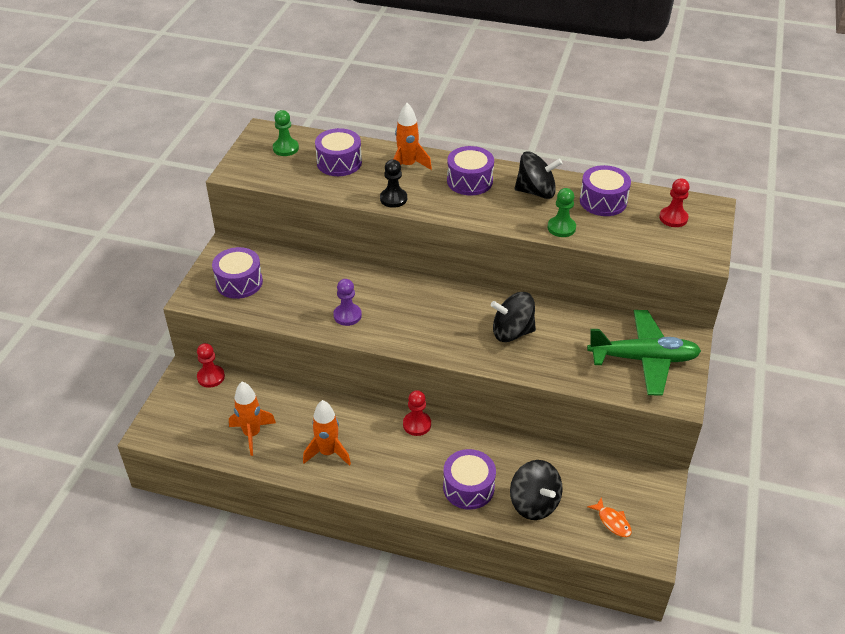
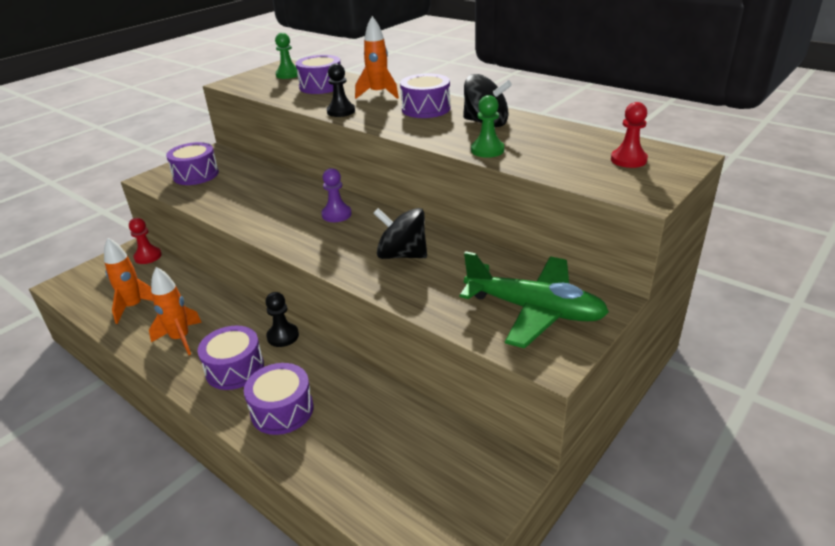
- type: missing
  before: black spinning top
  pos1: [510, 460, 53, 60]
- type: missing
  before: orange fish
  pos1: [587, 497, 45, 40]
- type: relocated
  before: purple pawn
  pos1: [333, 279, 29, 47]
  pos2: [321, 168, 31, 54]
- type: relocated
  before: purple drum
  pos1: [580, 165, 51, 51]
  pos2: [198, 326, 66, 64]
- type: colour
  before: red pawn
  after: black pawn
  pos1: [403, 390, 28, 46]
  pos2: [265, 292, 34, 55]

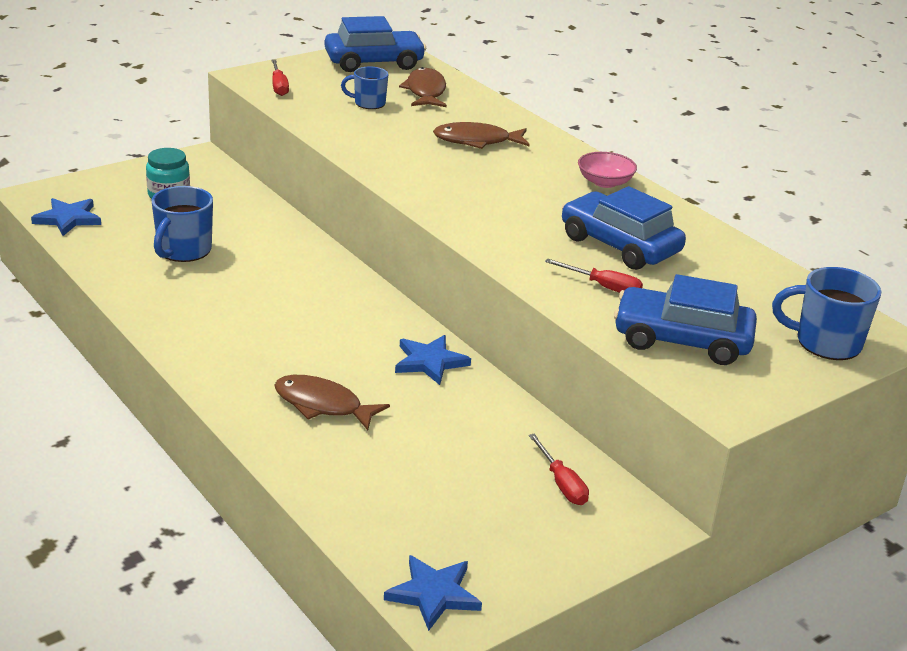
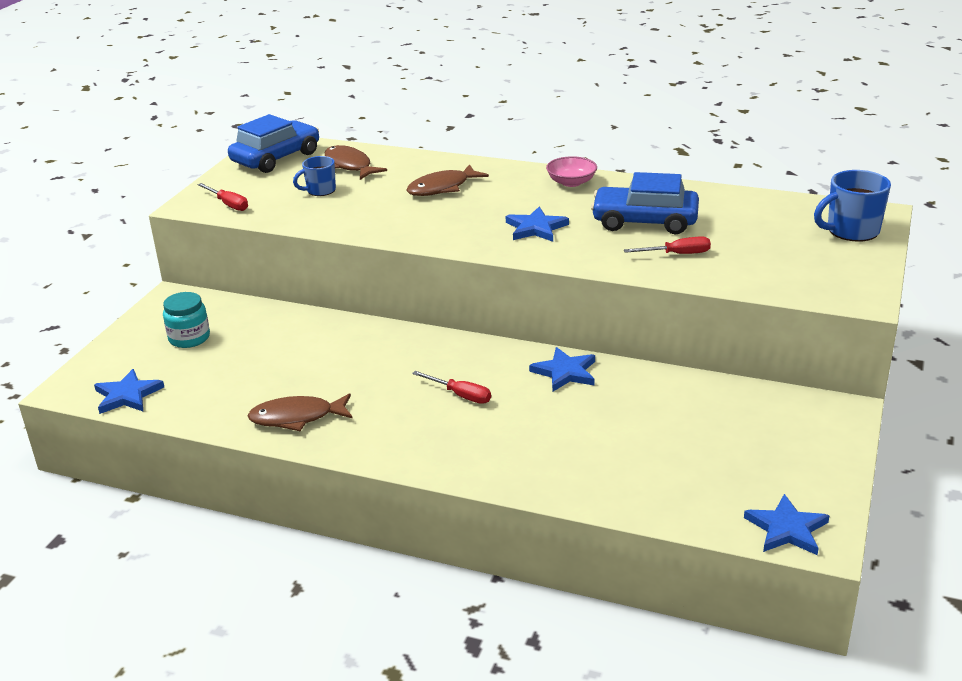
- type: missing
  before: blue mug
  pos1: [152, 186, 61, 76]
- type: missing
  before: blue car
  pos1: [614, 274, 143, 91]
- type: appeared
  after: blue star
  pos2: [506, 207, 63, 35]
- type: relocated
  before: brown fish
  pos1: [274, 375, 116, 55]
  pos2: [248, 393, 105, 38]
- type: relocated
  before: red screwdriver
  pos1: [529, 434, 60, 71]
  pos2: [412, 371, 79, 33]

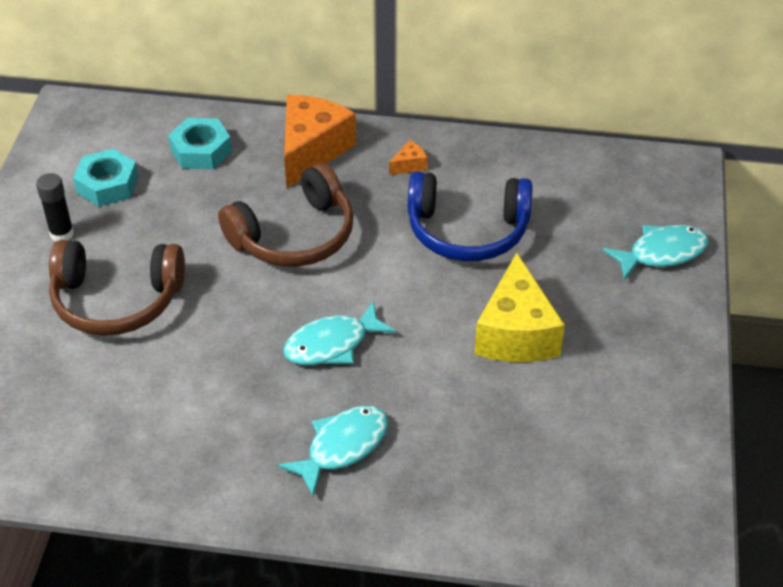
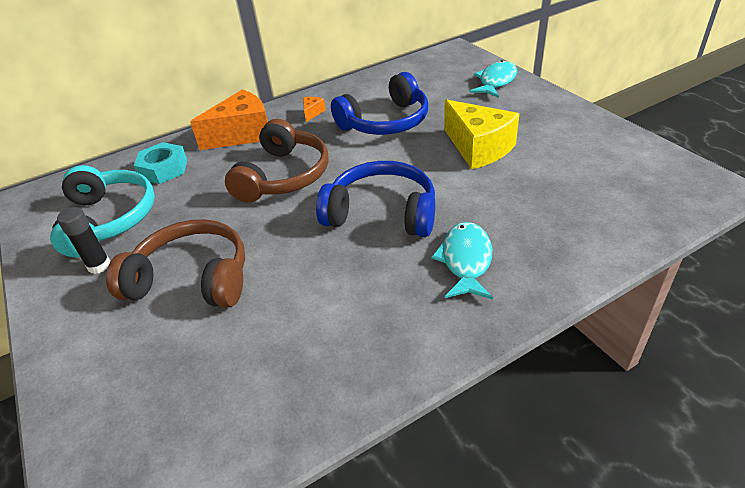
- type: exchanged
  before: turquoise nut
  after: turquoise headphones
  pos1: [73, 149, 65, 58]
  pos2: [50, 165, 105, 92]
- type: exchanged
  before: turquoise fish
  after: blue headphones
  pos1: [283, 301, 113, 64]
  pos2: [316, 161, 119, 76]
- type: spun
  before: brown headphones
  pos1: [49, 240, 136, 96]
  pos2: [106, 219, 139, 89]
  turn: -135
- type: spun
  before: orange cheese
  pos1: [284, 95, 72, 93]
  pos2: [190, 89, 78, 61]
  turn: 75

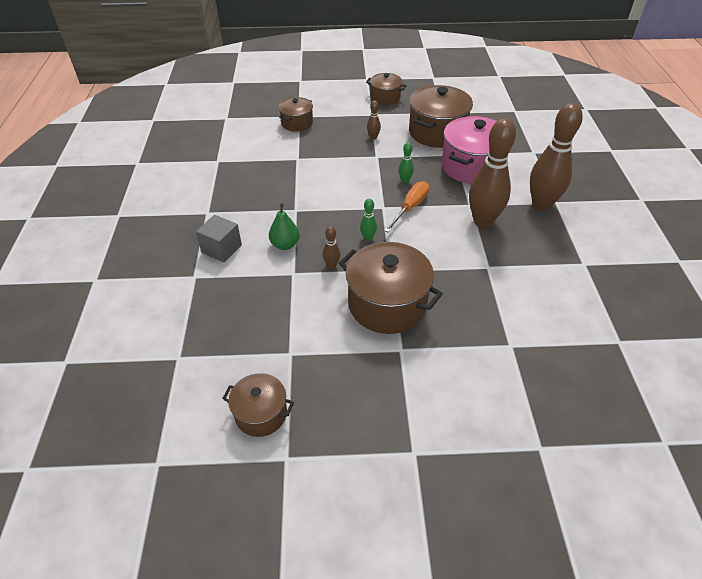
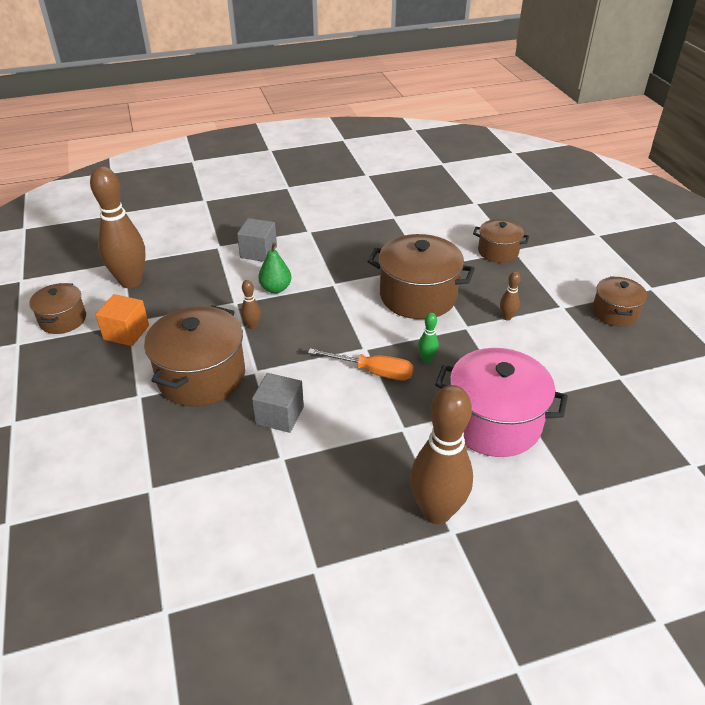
- type: missing
  before: green bowling pin
  pos1: [360, 199, 17, 42]
- type: appeared
  after: orange cube
  pos2: [95, 294, 54, 52]
- type: appeared
  after: grey cube
  pos2: [252, 373, 52, 60]
- type: relocated
  before: brown pot
  pos1: [409, 85, 64, 63]
  pos2: [367, 234, 108, 85]
- type: relocated
  before: brown bowling pin
  pos1: [469, 118, 47, 110]
  pos2: [90, 166, 55, 122]

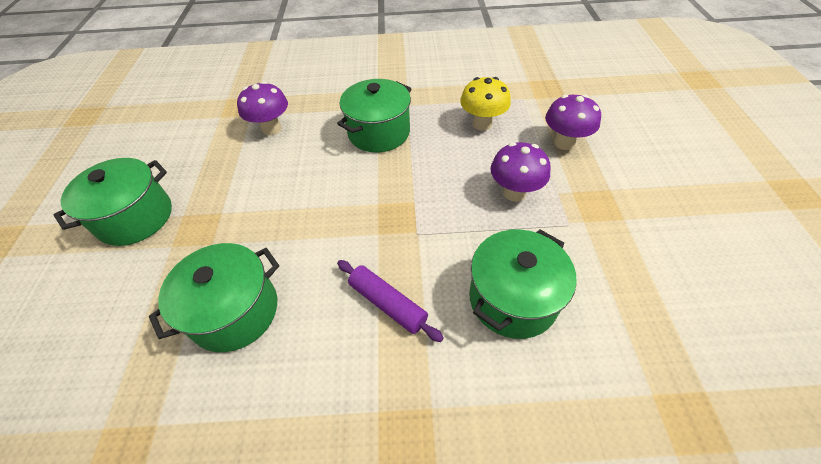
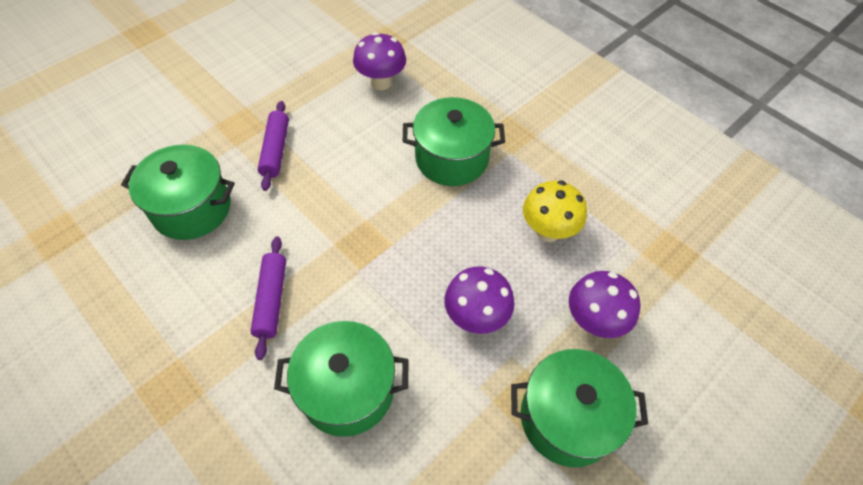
- type: appeared
  after: purple rolling pin
  pos2: [258, 101, 31, 90]
- type: relocated
  before: green pot
  pos1: [53, 158, 119, 88]
  pos2: [511, 349, 137, 118]

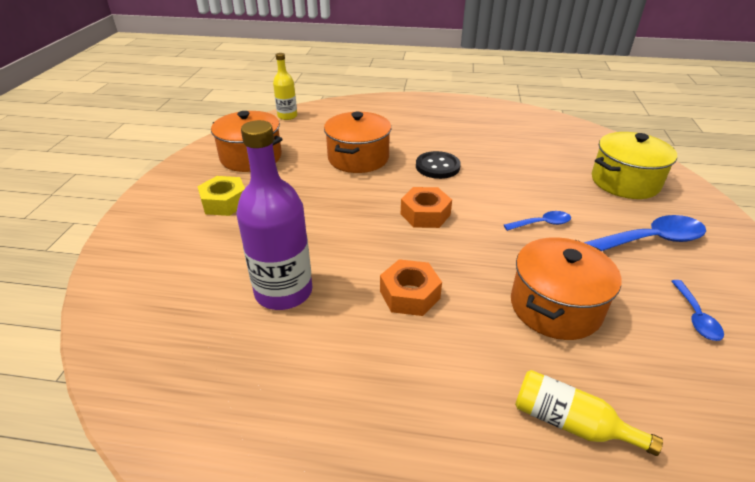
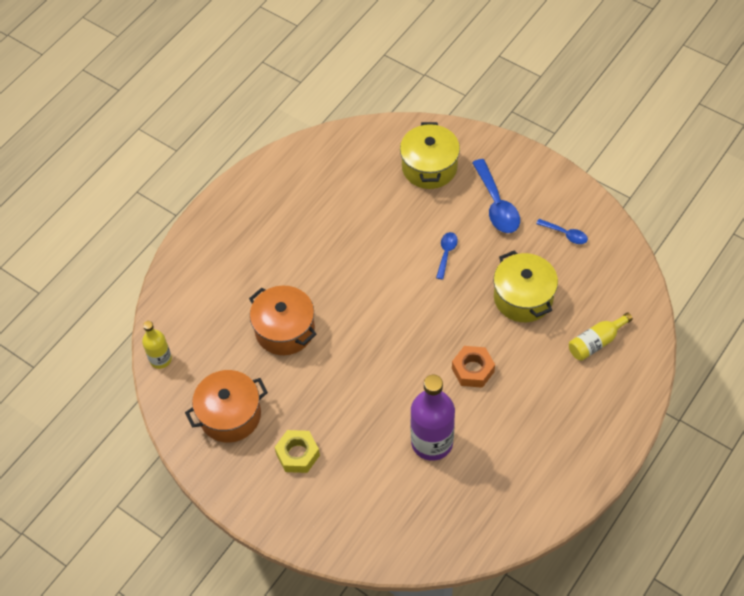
- type: missing
  before: orange nut
  pos1: [401, 187, 51, 41]
- type: missing
  before: black button
  pos1: [416, 151, 45, 28]
- type: colour
  before: orange pot
  after: yellow pot
  pos1: [511, 237, 110, 103]
  pos2: [494, 250, 64, 72]
- type: spun
  before: blue spoon
  pos1: [584, 215, 122, 36]
  pos2: [472, 159, 48, 74]
  turn: 150

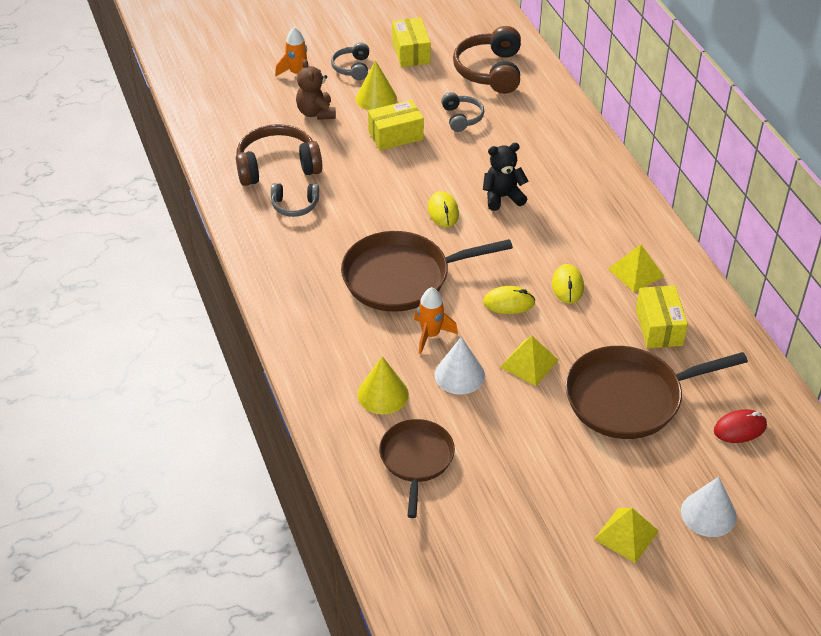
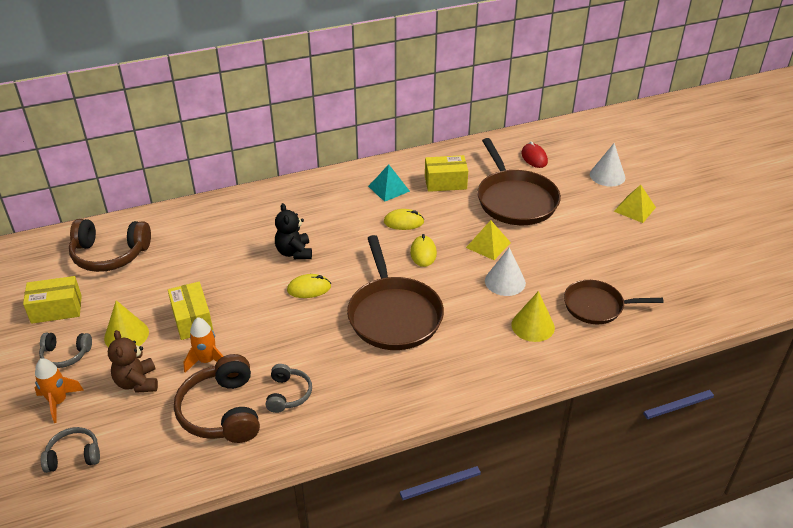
- type: relocated
  before: orange rocket
  pos1: [414, 287, 44, 67]
  pos2: [184, 317, 40, 56]
- type: relocated
  before: grey headphones
  pos1: [441, 92, 43, 40]
  pos2: [41, 427, 59, 46]
- type: colour
  before: yellow pyramid
  after: turquoise pyramid
  pos1: [608, 244, 57, 48]
  pos2: [368, 164, 42, 38]
- type: spun
  before: brown teddy bear
  pos1: [296, 59, 40, 61]
  pos2: [108, 330, 50, 63]
  turn: 90

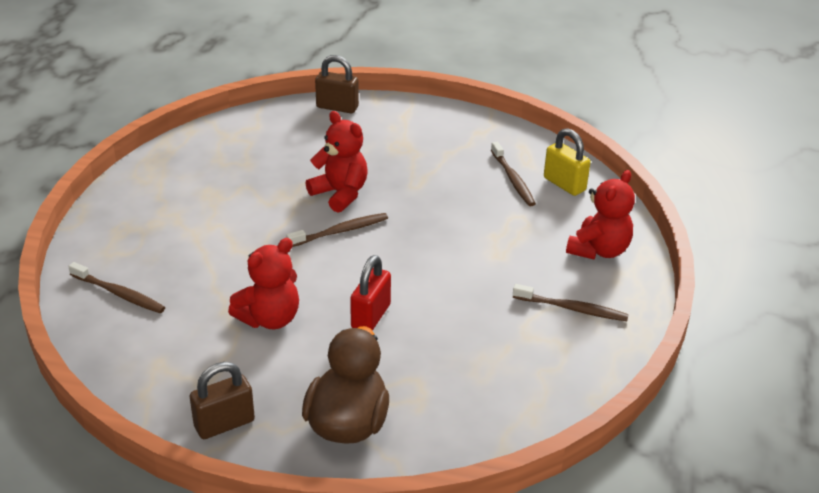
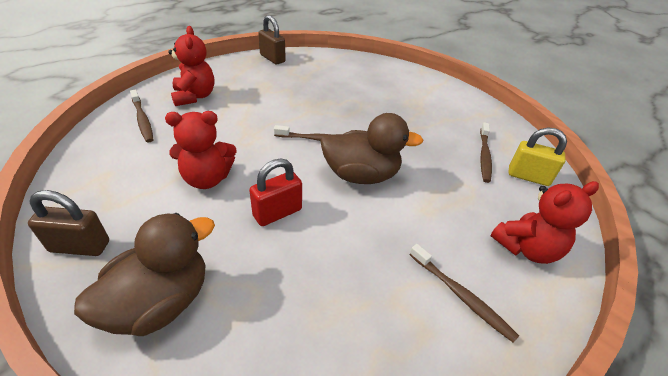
- type: appeared
  after: brown duck
  pos2: [320, 113, 103, 71]
- type: relocated
  before: red teddy bear
  pos1: [306, 111, 61, 102]
  pos2: [168, 26, 46, 80]
- type: relocated
  before: brown padlock
  pos1: [315, 55, 44, 58]
  pos2: [258, 15, 28, 49]
- type: spun
  before: yellow padlock
  pos1: [544, 128, 47, 68]
  pos2: [508, 128, 59, 58]
  turn: -60

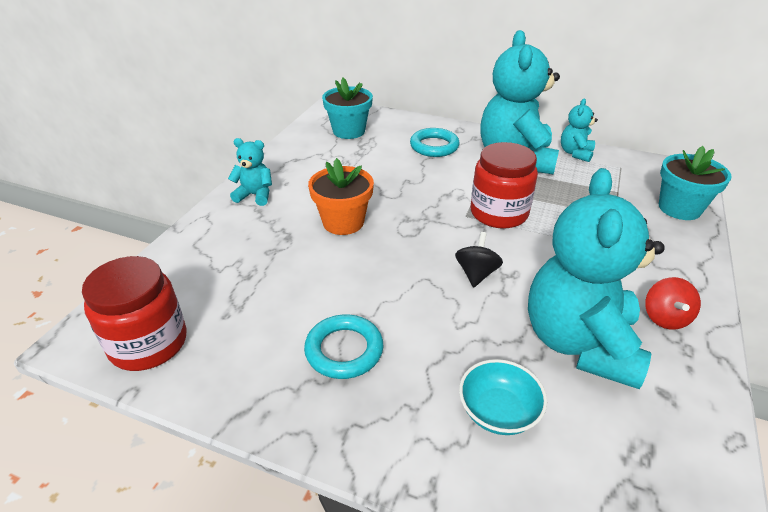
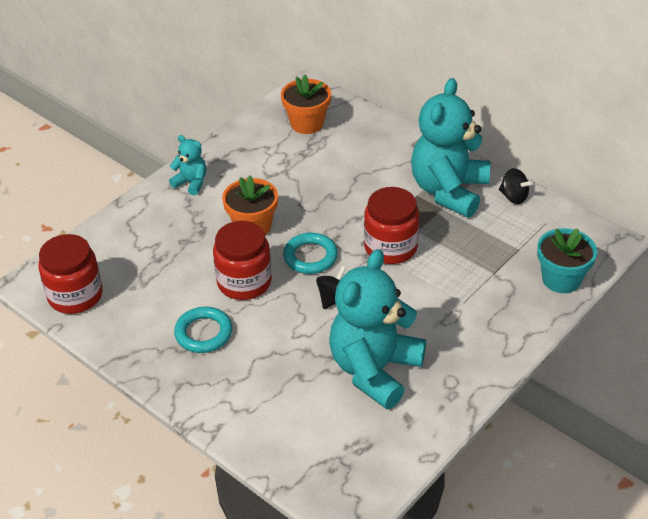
- type: missing
  before: turquoise bowl
  pos1: [459, 359, 88, 76]
- type: missing
  before: red spinning top
  pos1: [645, 277, 56, 52]
- type: appeared
  after: red jar
  pos2: [213, 221, 59, 79]
- type: relocated
  before: turquoise ring
  pos1: [410, 128, 50, 29]
  pos2: [283, 233, 55, 41]
- type: exchanged
  before: turquoise teddy bear
  after: black spinning top
  pos1: [561, 99, 37, 63]
  pos2: [499, 168, 35, 36]
- type: colour
  before: turquoise flower pot
  after: orange flower pot
  pos1: [322, 78, 51, 61]
  pos2: [281, 74, 50, 60]

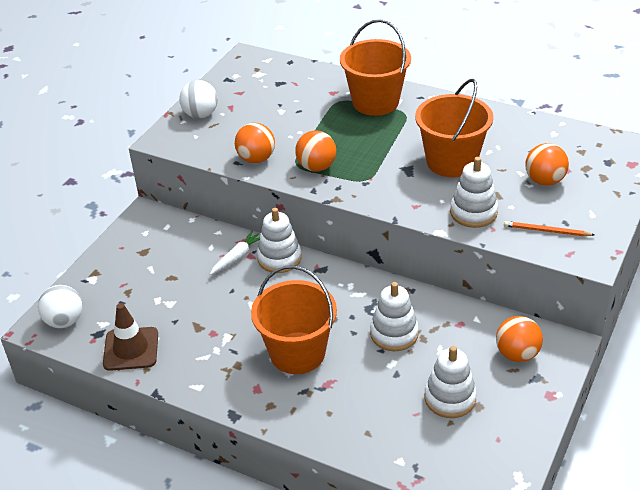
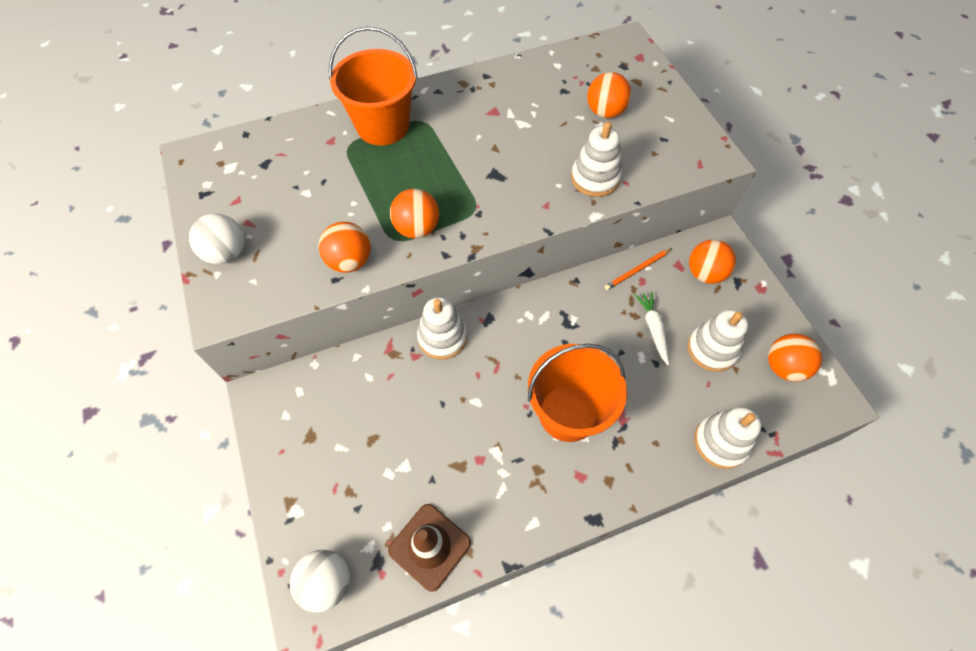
- type: missing
  before: orange bucket
  pos1: [415, 79, 78, 98]
- type: appeared
  after: orange ball
  pos2: [768, 334, 54, 48]
- type: relocated
  before: white carrot
  pos1: [210, 230, 50, 45]
  pos2: [635, 292, 34, 73]
- type: relocated
  before: white stacking toy
  pos1: [370, 282, 49, 69]
  pos2: [694, 407, 67, 62]
- type: relocated
  before: orange pencil
  pos1: [504, 221, 90, 15]
  pos2: [604, 248, 68, 42]

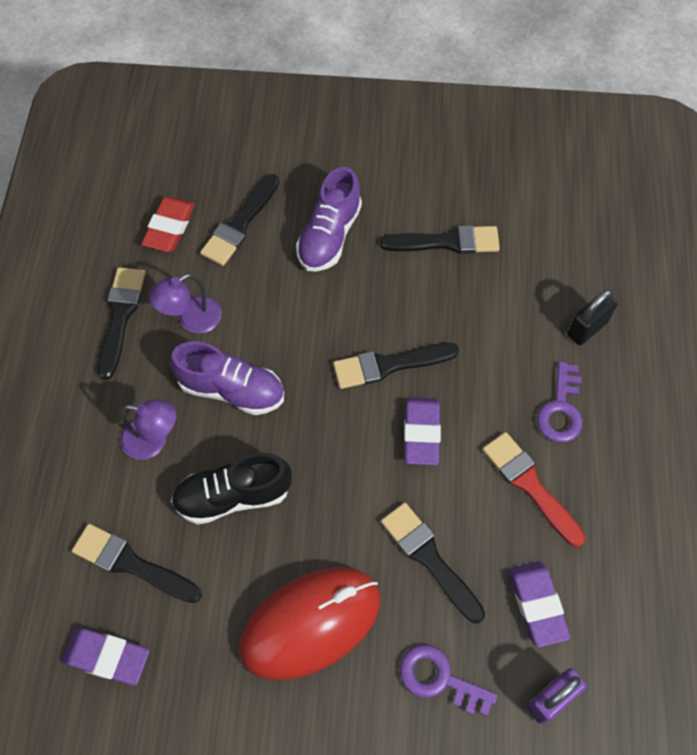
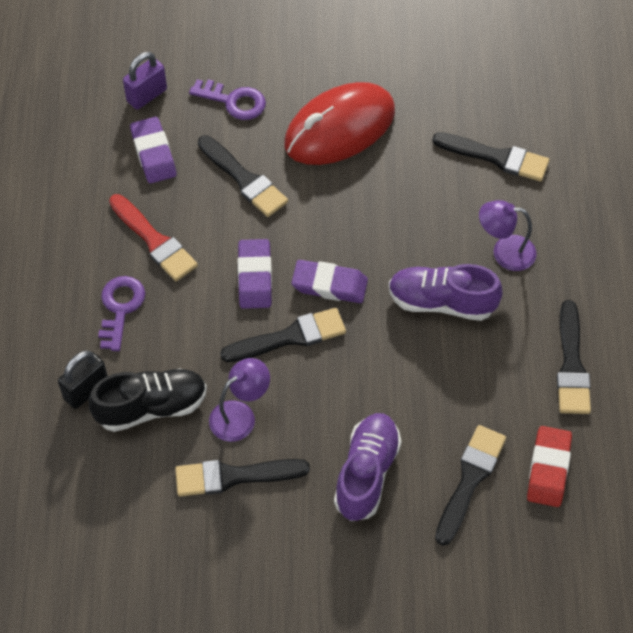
- type: relocated
  before: purple eraser
  pos1: [61, 628, 88, 57]
  pos2: [292, 260, 76, 43]
- type: relocated
  before: purple lamp
  pos1: [149, 274, 73, 60]
  pos2: [209, 358, 61, 84]
- type: relocated
  before: black shoe
  pos1: [171, 453, 121, 72]
  pos2: [89, 368, 118, 64]

